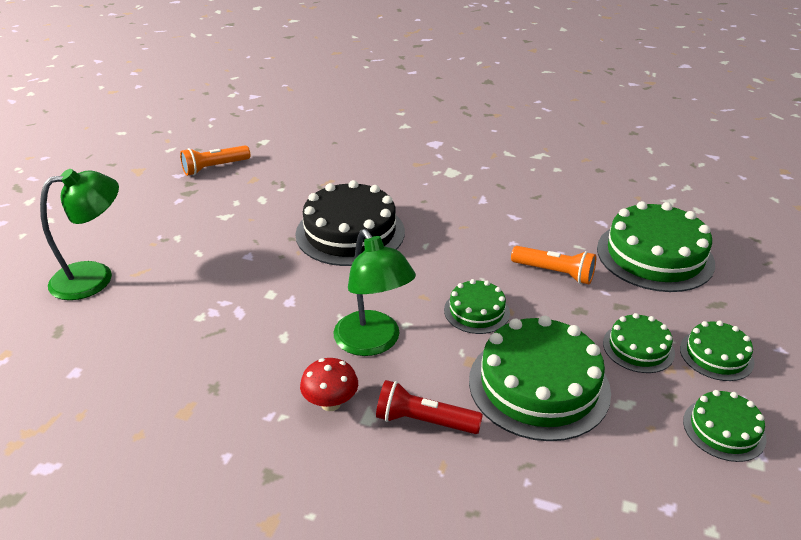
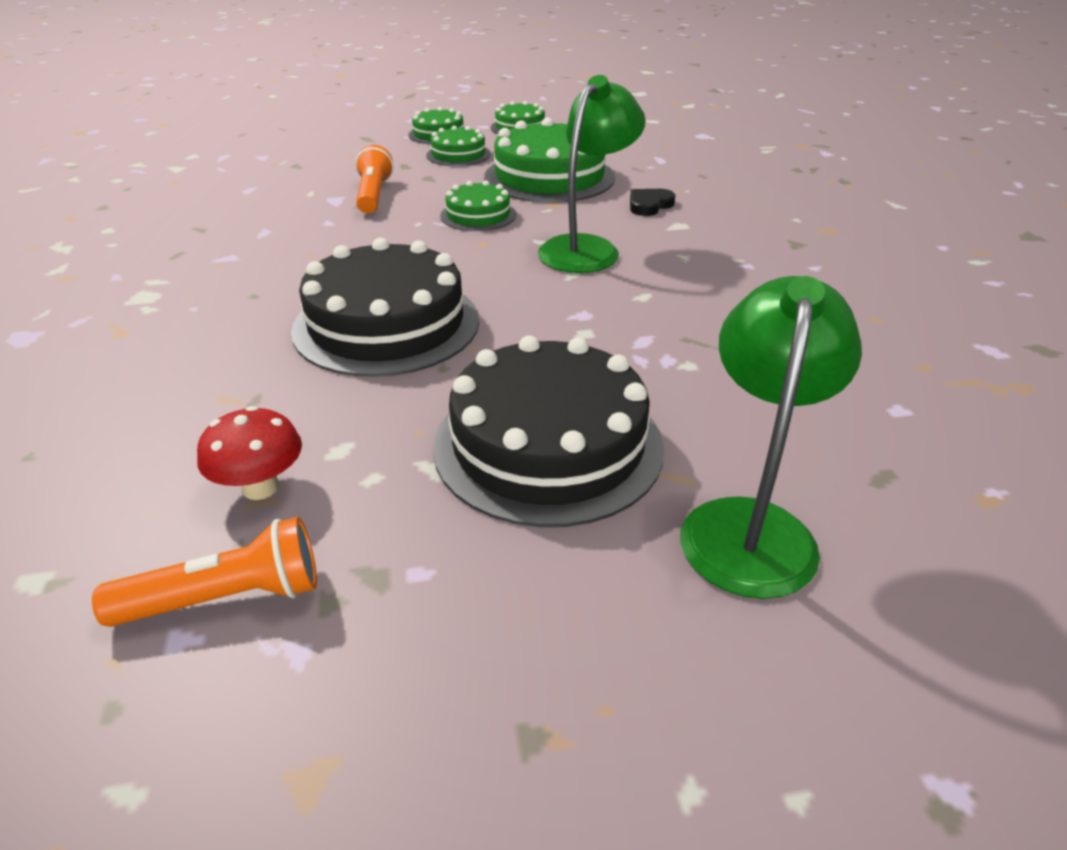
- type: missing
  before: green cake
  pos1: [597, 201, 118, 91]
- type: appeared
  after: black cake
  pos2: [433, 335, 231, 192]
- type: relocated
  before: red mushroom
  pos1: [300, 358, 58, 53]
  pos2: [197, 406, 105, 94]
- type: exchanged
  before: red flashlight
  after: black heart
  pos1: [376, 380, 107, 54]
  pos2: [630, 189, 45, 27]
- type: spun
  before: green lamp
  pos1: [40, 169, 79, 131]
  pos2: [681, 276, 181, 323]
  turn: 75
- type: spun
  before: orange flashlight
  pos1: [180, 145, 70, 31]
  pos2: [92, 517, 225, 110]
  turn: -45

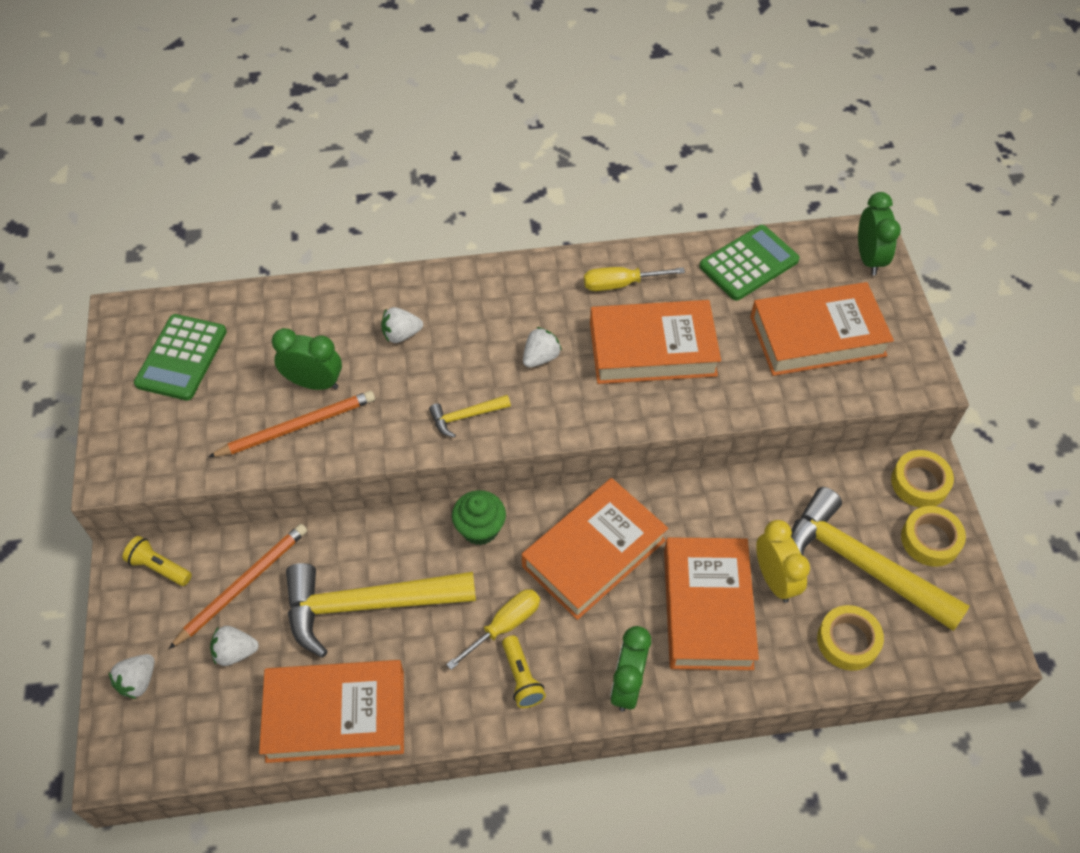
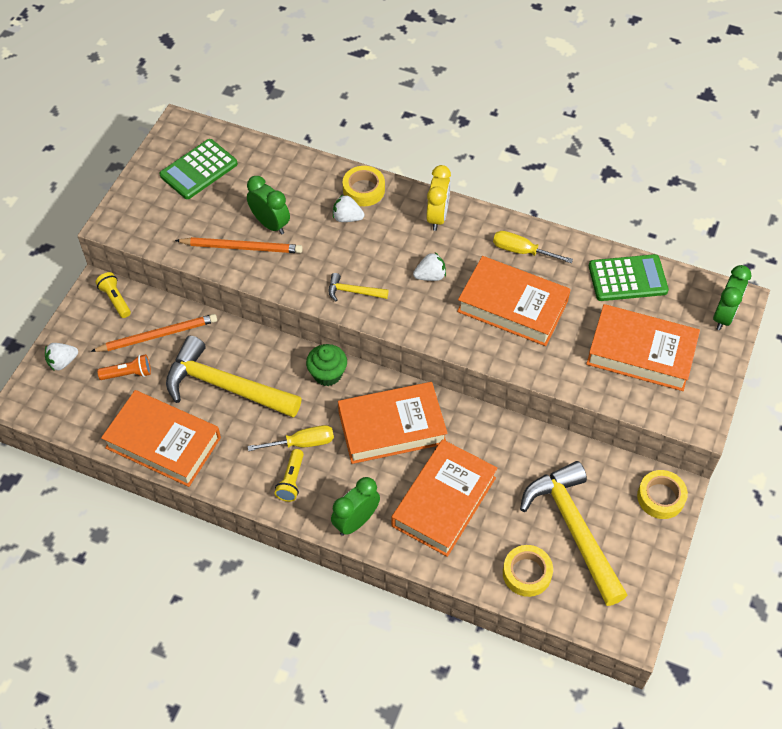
- type: relocated
  before: yellow clock
  pos1: [756, 520, 54, 83]
  pos2: [426, 165, 25, 66]
- type: relocated
  before: yellow tape
  pos1: [901, 506, 65, 61]
  pos2: [343, 166, 42, 40]
- type: exchanged
  before: white strawberry
  after: orange flashlight
  pos1: [210, 626, 49, 40]
  pos2: [97, 354, 54, 26]

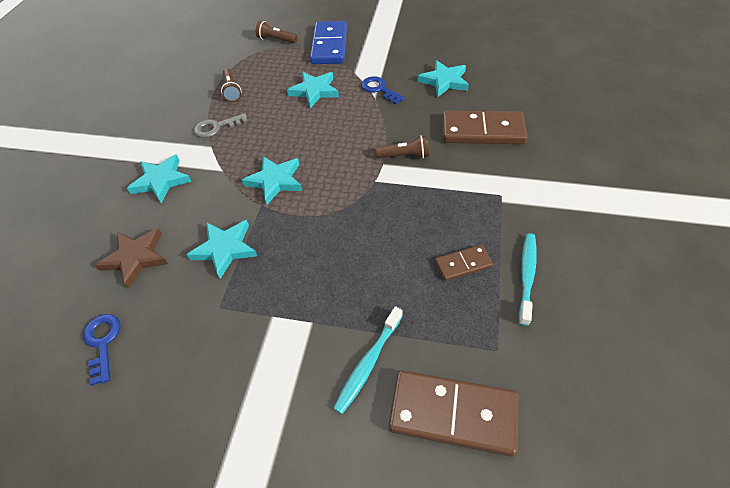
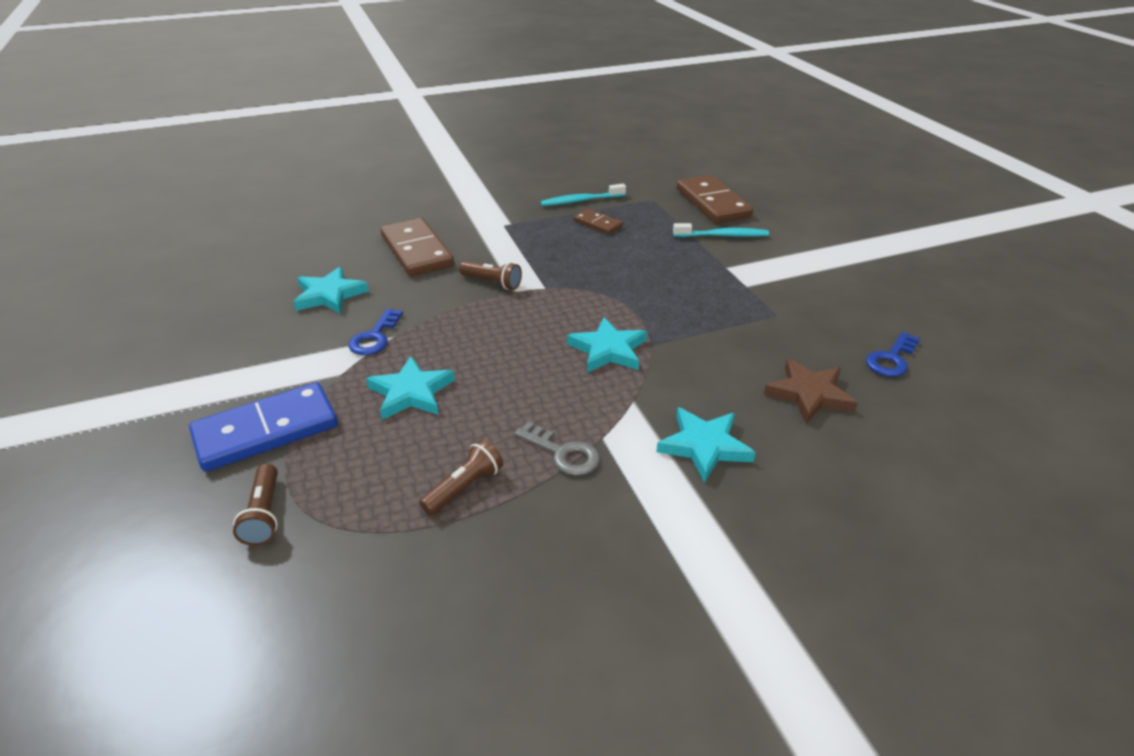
- type: missing
  before: turquoise star
  pos1: [187, 220, 70, 59]
- type: spun
  before: brown flashlight
  pos1: [376, 135, 53, 23]
  pos2: [459, 261, 63, 29]
  turn: 150

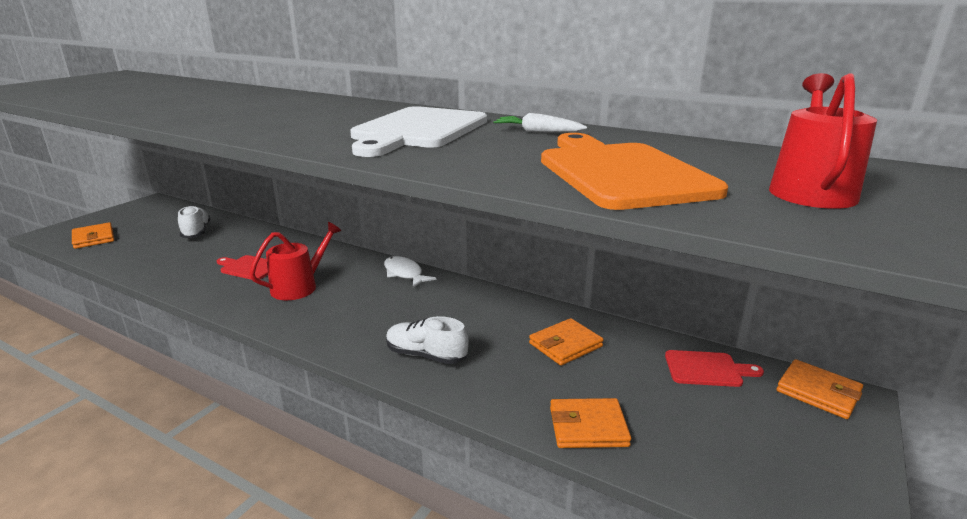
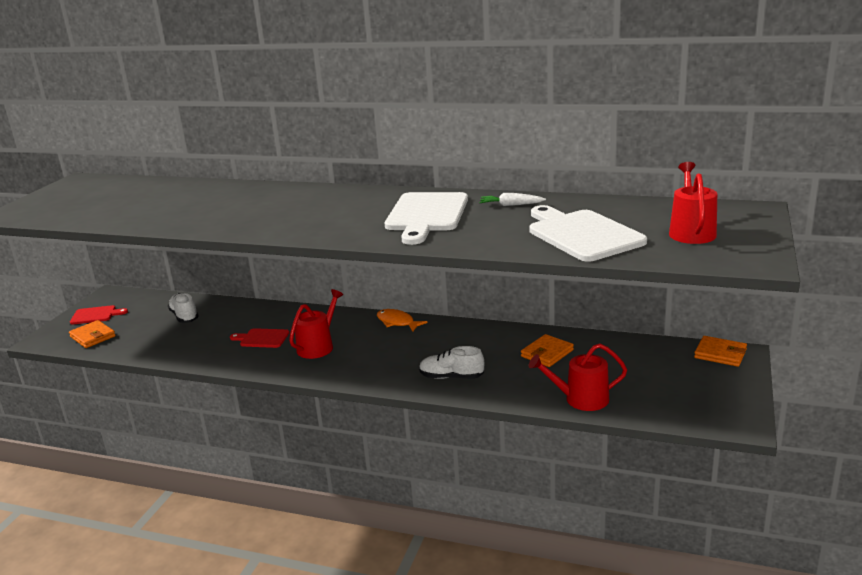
- type: relocated
  before: red cutting board
  pos1: [665, 350, 99, 37]
  pos2: [70, 305, 58, 19]
- type: exchanged
  before: orange wallet
  after: red watering can
  pos1: [550, 398, 81, 50]
  pos2: [529, 344, 98, 67]
- type: colour
  before: white fish
  after: orange fish
  pos1: [384, 256, 52, 32]
  pos2: [377, 309, 51, 23]
- type: colour
  before: orange cutting board
  after: white cutting board
  pos1: [541, 133, 187, 77]
  pos2: [530, 205, 117, 57]

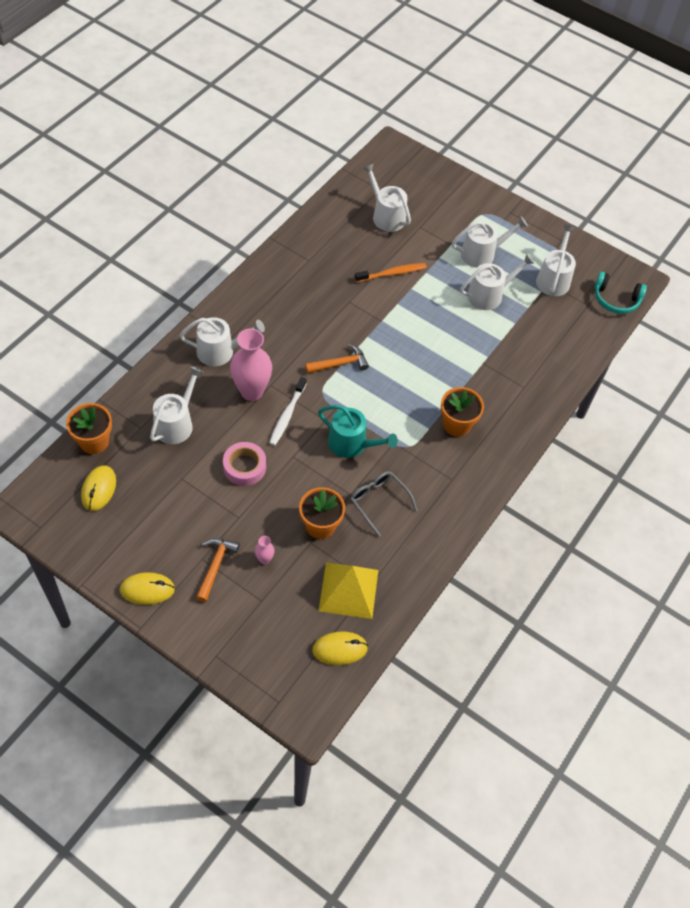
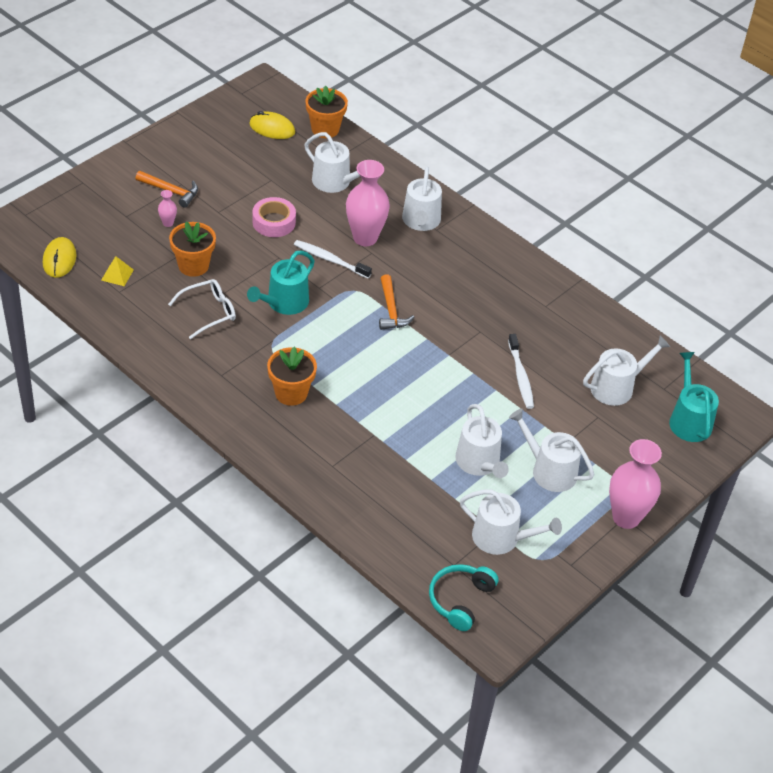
- type: missing
  before: yellow mouse
  pos1: [120, 572, 55, 33]
- type: appeared
  after: pink vase
  pos2: [609, 439, 53, 90]
- type: appeared
  after: turquoise watering can
  pos2: [669, 352, 50, 90]
- type: colour
  before: grey glasses
  after: white glasses
  pos1: [350, 471, 68, 66]
  pos2: [168, 279, 68, 60]
- type: colour
  before: orange toothbrush
  after: white toothbrush
  pos1: [355, 263, 72, 19]
  pos2: [508, 334, 26, 75]
- type: spun
  before: white watering can
  pos1: [452, 216, 76, 52]
  pos2: [509, 409, 85, 83]
  turn: 135
- type: size
  before: yellow pyramid
  pos1: [319, 563, 59, 56]
  pos2: [101, 256, 33, 30]
  scale: 0.47

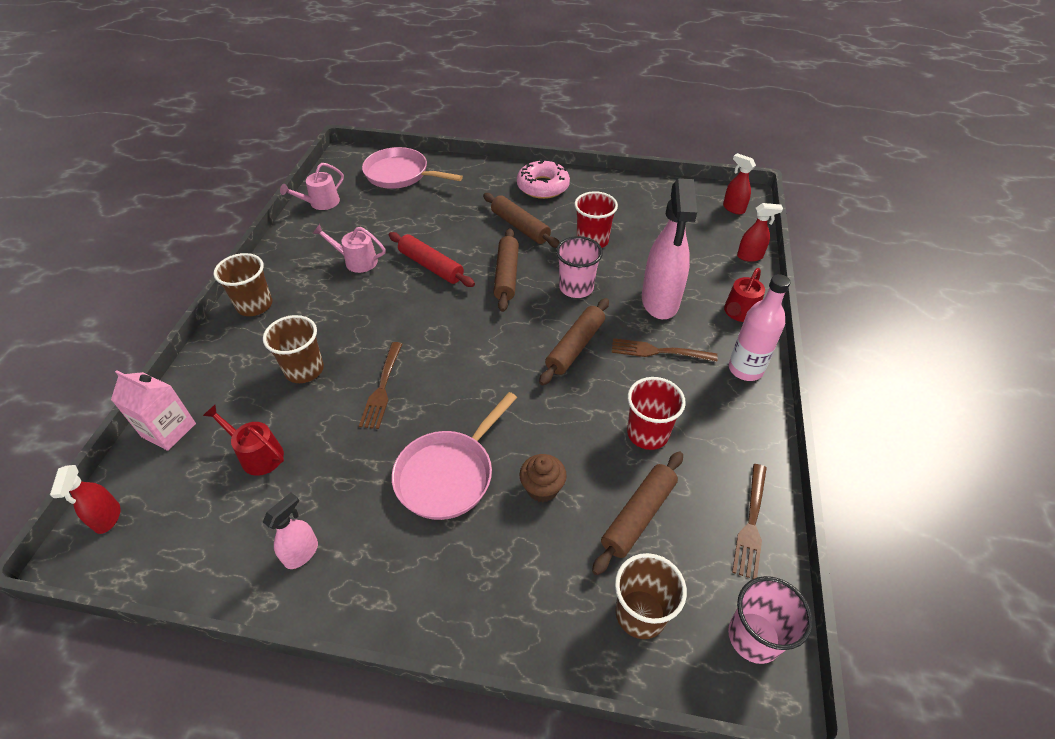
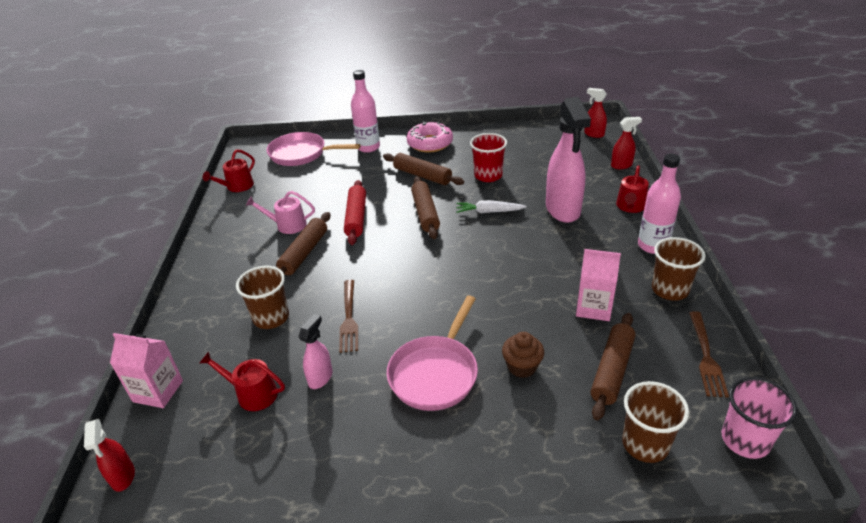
- type: missing
  before: brown fork
  pos1: [612, 338, 106, 24]
- type: appeared
  after: pink bottle
  pos2: [351, 70, 29, 83]
- type: relocated
  before: brown cup
  pos1: [214, 253, 58, 63]
  pos2: [652, 237, 53, 64]
- type: relocated
  before: pink spray bottle
  pos1: [263, 493, 55, 76]
  pos2: [299, 314, 34, 75]
- type: relocated
  before: brown rolling pin
  pos1: [539, 298, 70, 87]
  pos2: [276, 212, 54, 63]
- type: exchanged
  before: pink cup
  after: white carrot
  pos1: [556, 236, 47, 62]
  pos2: [456, 200, 71, 13]
- type: exchanged
  before: red cup
  after: pink carton
  pos1: [627, 377, 59, 73]
  pos2: [576, 249, 45, 72]
- type: colour
  before: pink watering can
  after: red watering can
  pos1: [280, 163, 64, 47]
  pos2: [203, 149, 52, 43]
- type: spun
  before: red rolling pin
  pos1: [389, 232, 86, 55]
  pos2: [344, 180, 22, 65]
  turn: 60

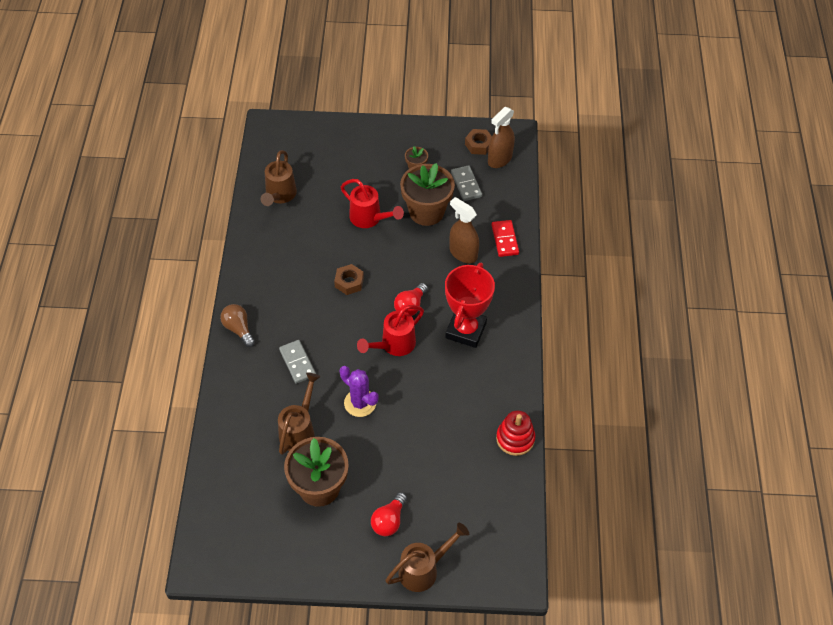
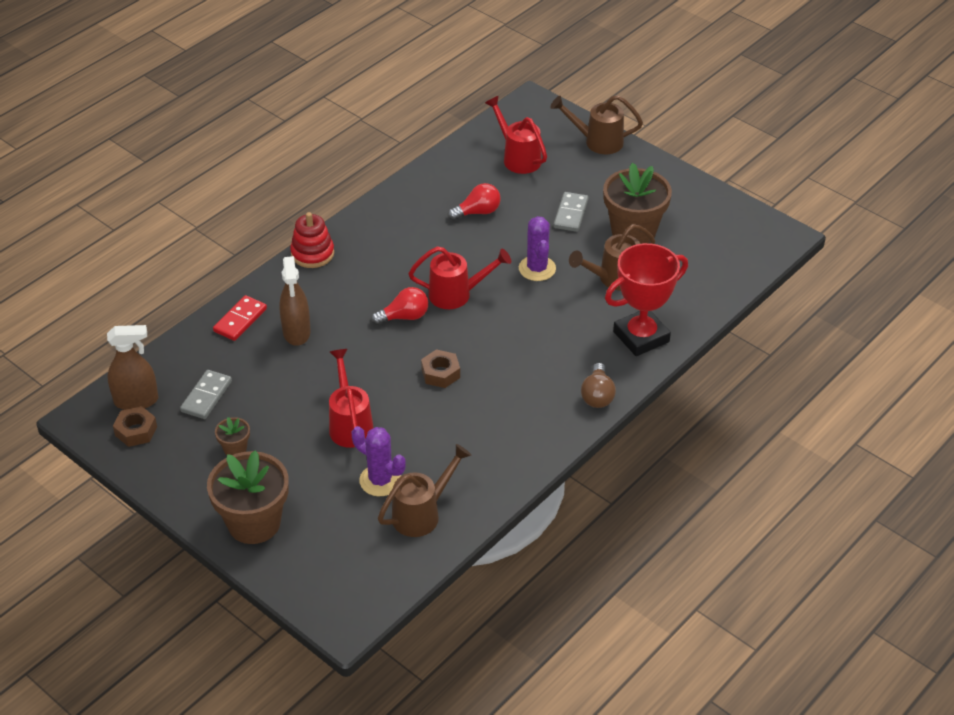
- type: appeared
  after: purple cactus
  pos2: [352, 426, 54, 70]
- type: appeared
  after: red watering can
  pos2: [485, 96, 62, 78]
- type: relocated
  before: grey domino
  pos1: [279, 340, 37, 44]
  pos2: [553, 192, 35, 40]
- type: relocated
  before: red light bulb
  pos1: [371, 492, 36, 44]
  pos2: [448, 183, 53, 38]
- type: relocated
  before: brown flower pot
  pos1: [400, 163, 55, 63]
  pos2: [207, 450, 82, 94]
- type: relocated
  before: red trophy
  pos1: [445, 263, 50, 85]
  pos2: [605, 243, 83, 113]
- type: relocated
  before: red stacking toy
  pos1: [496, 410, 39, 46]
  pos2: [290, 212, 44, 56]

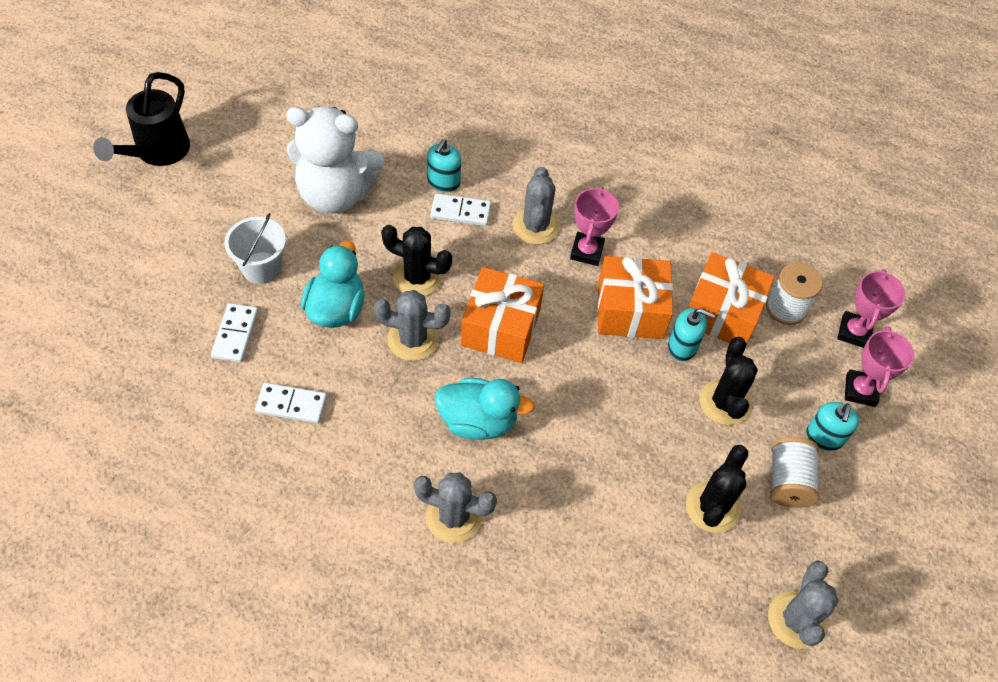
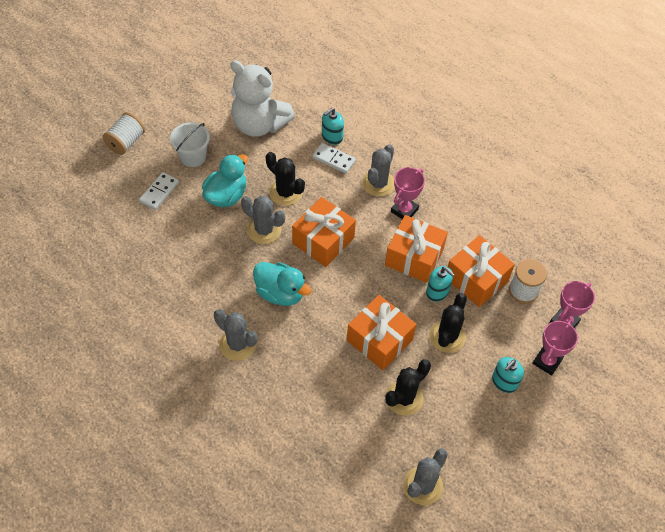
- type: missing
  before: black watering can
  pos1: [93, 72, 97, 94]
- type: missing
  before: white domino
  pos1: [255, 383, 72, 41]
- type: appeared
  after: orange gift
  pos2: [347, 295, 69, 75]
- type: relocated
  before: white spool
  pos1: [770, 437, 49, 71]
  pos2: [103, 112, 42, 43]

